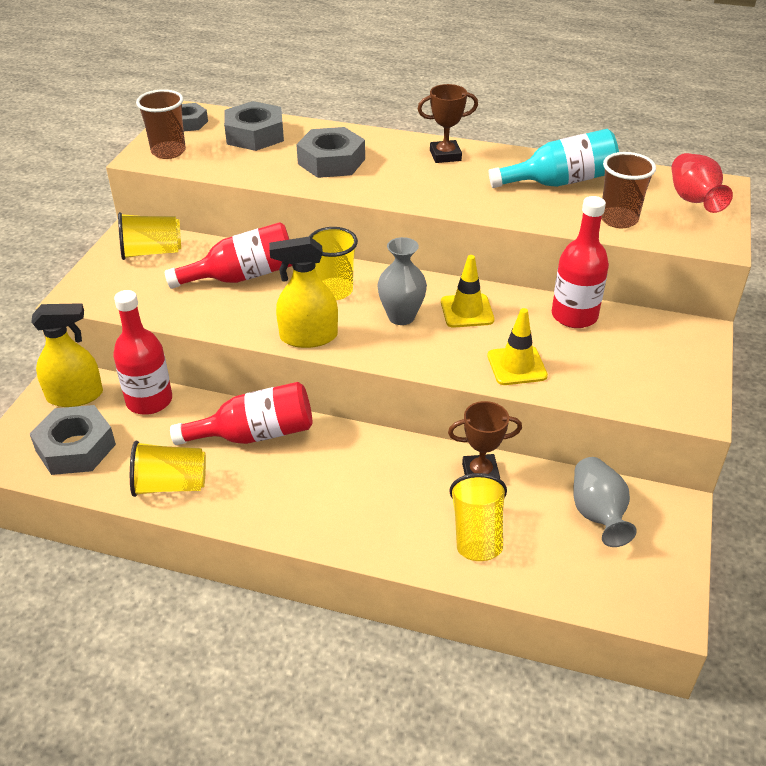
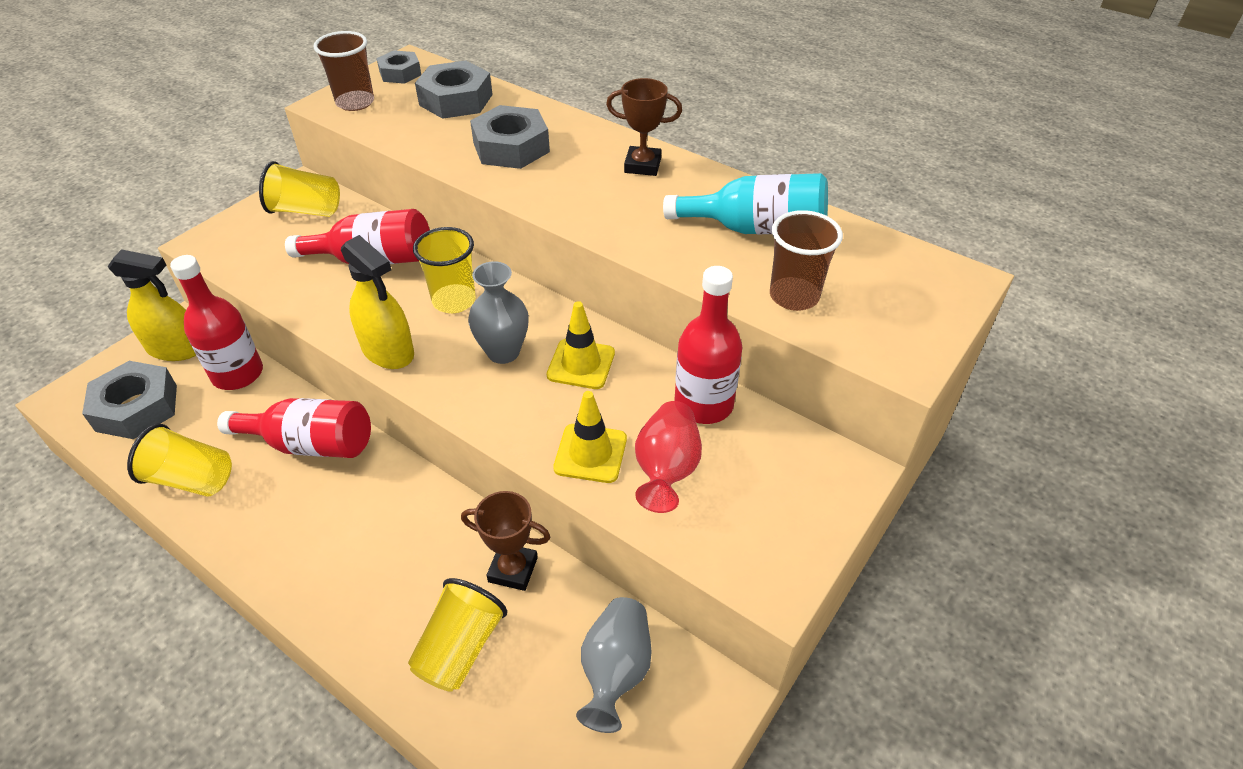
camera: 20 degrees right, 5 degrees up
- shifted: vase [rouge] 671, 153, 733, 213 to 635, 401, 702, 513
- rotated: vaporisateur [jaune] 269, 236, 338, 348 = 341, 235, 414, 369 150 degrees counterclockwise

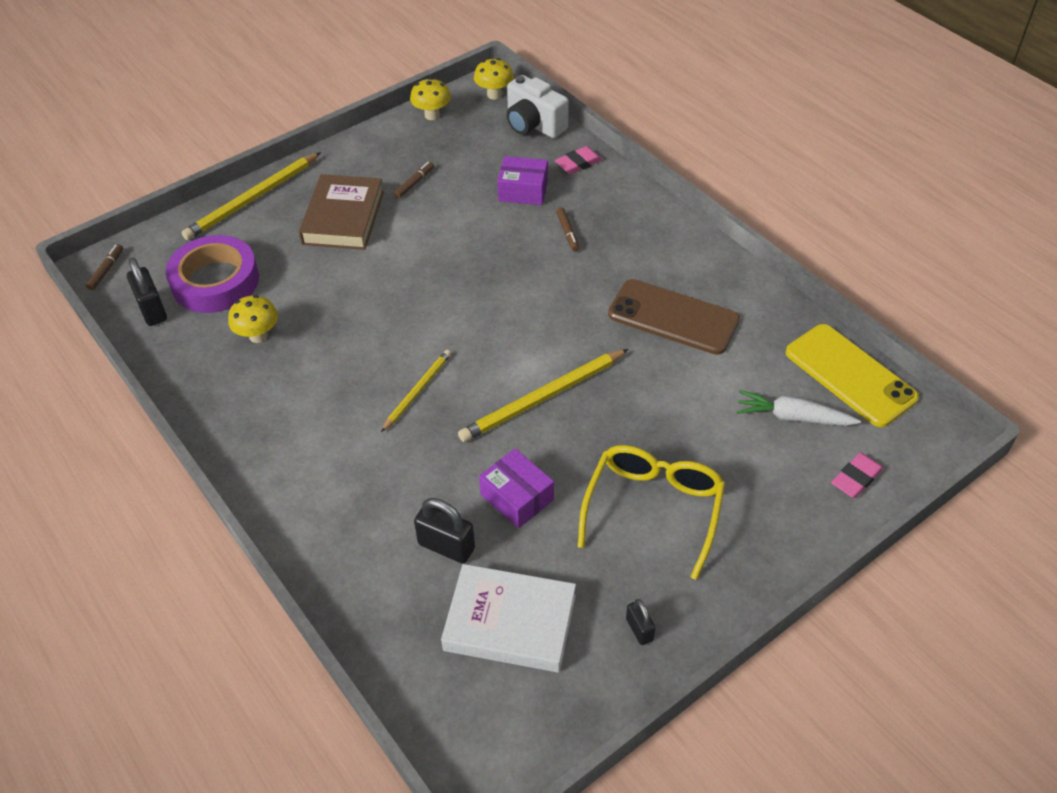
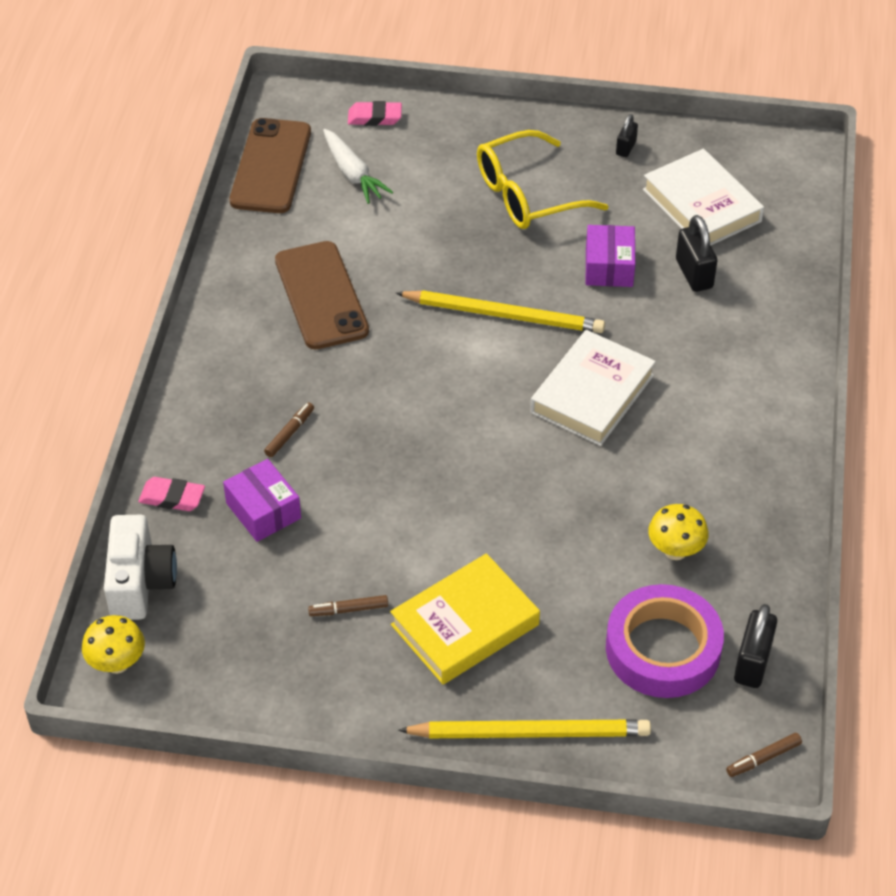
camera: 135 degrees left, 0 degrees up
- gone: champignon [jaune] 410, 78, 451, 120
- repainted: livre [marron] 299, 174, 384, 250 to livre [jaune] 390, 553, 540, 684
- repainted: téléphone [jaune] 786, 324, 919, 427 to téléphone [marron] 230, 118, 311, 213
- swapped: crayon [jaune] 381, 350, 451, 432 to livre [blanc] 530, 330, 656, 446

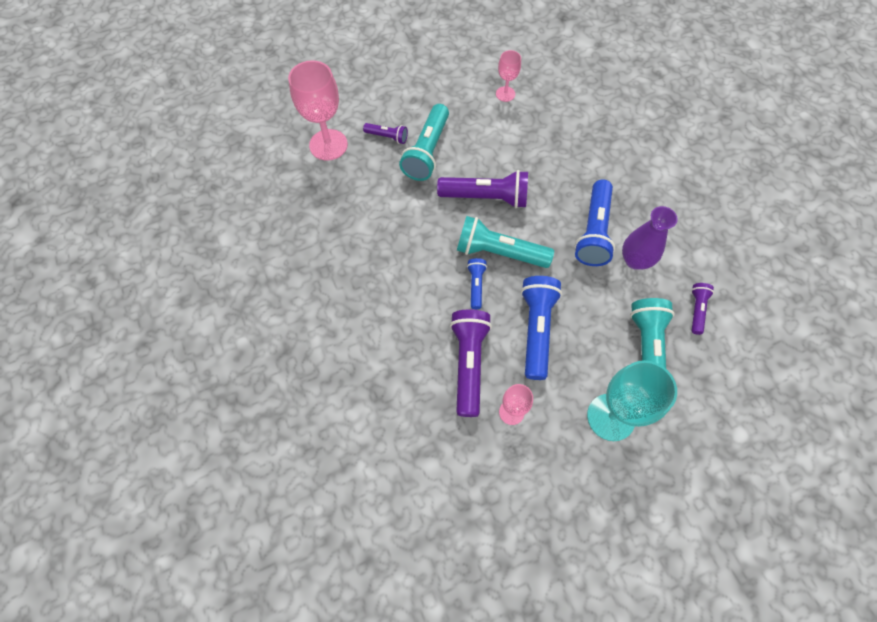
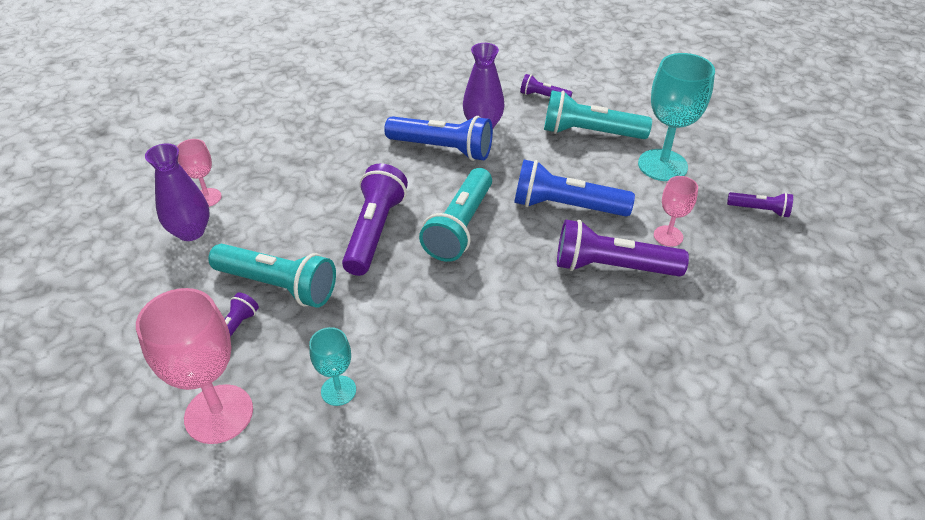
camera: 85 degrees left, 20 degrees down
- gone: lampe de poche [bleu] 467, 258, 487, 309
- new: vase [violet] 145, 143, 210, 241
- new: lampe de poche [violet] 727, 192, 793, 218
- new: verre à pied [turquoise] 309, 327, 356, 406

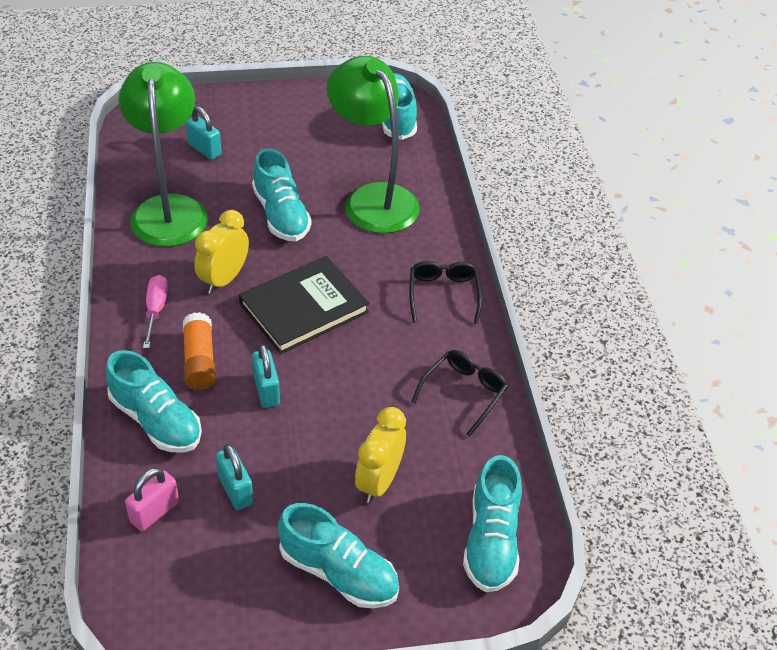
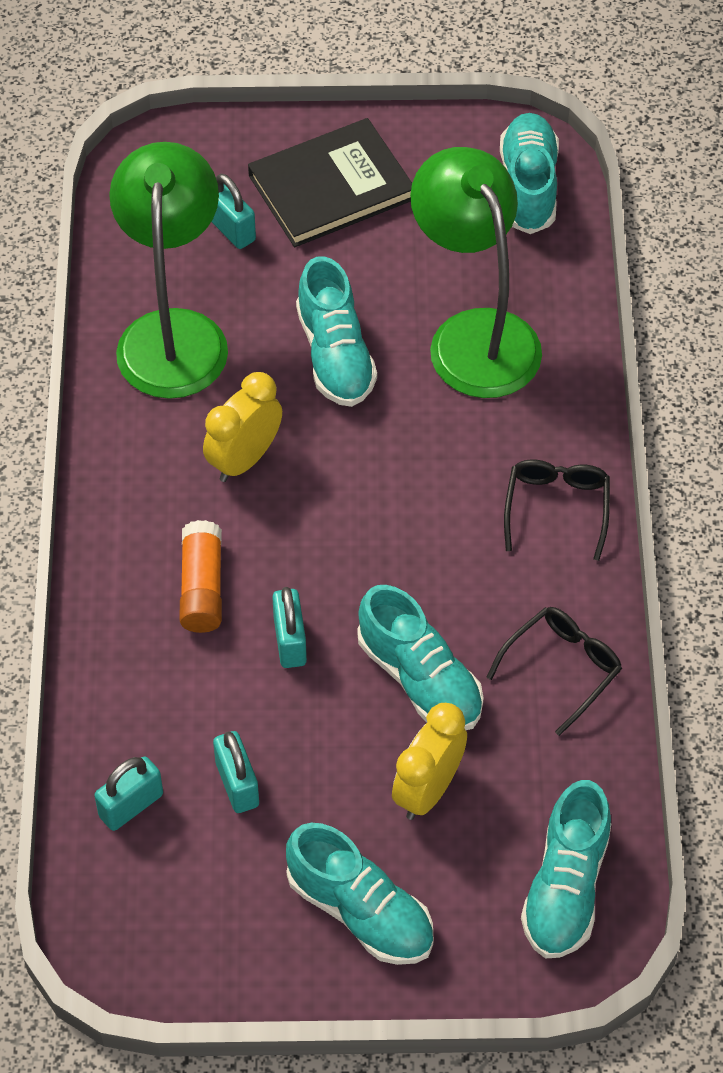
camera: 10 degrees right, 10 degrees up
- shifted: livre [noir] 239, 256, 370, 354 to 248, 118, 412, 247
- gone: tournevis [rose] 143, 275, 168, 348
- shifted: chaussure [turquoise] 106, 350, 202, 453 to 357, 585, 484, 730
- repainted: cadenas [rose] 125, 468, 179, 531 to cadenas [turquoise] 94, 756, 163, 831

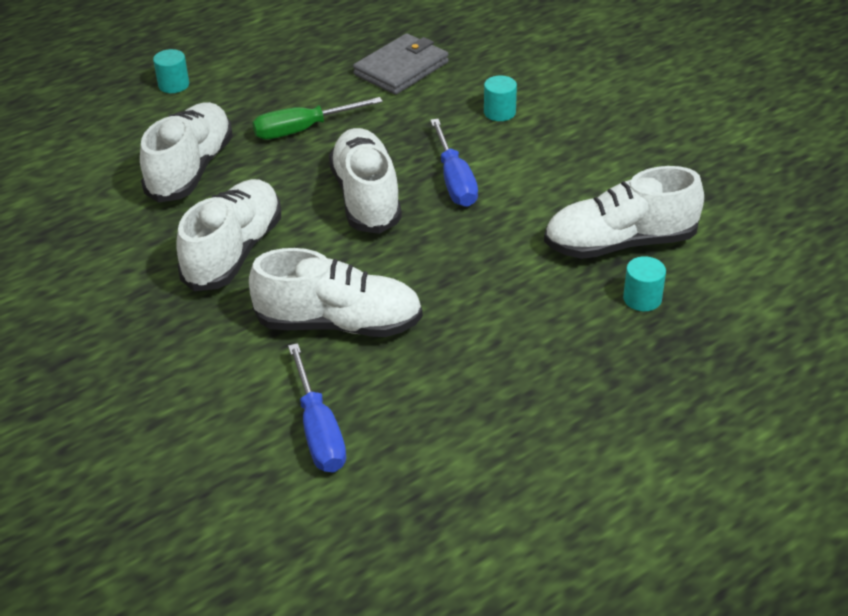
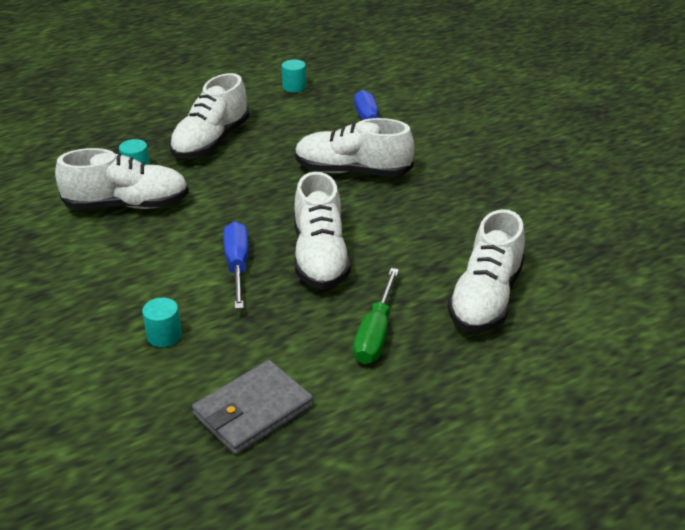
camera: 175 degrees left, 5 degrees down
- shifted: cylindre [turquoise] 153, 49, 189, 93 to 282, 60, 306, 92
- rotated: tournevis [vert] 252, 97, 383, 140 = 353, 268, 399, 364 120 degrees clockwise
- shifted: chaussure [blanc] 176, 179, 281, 291 to 169, 73, 249, 159

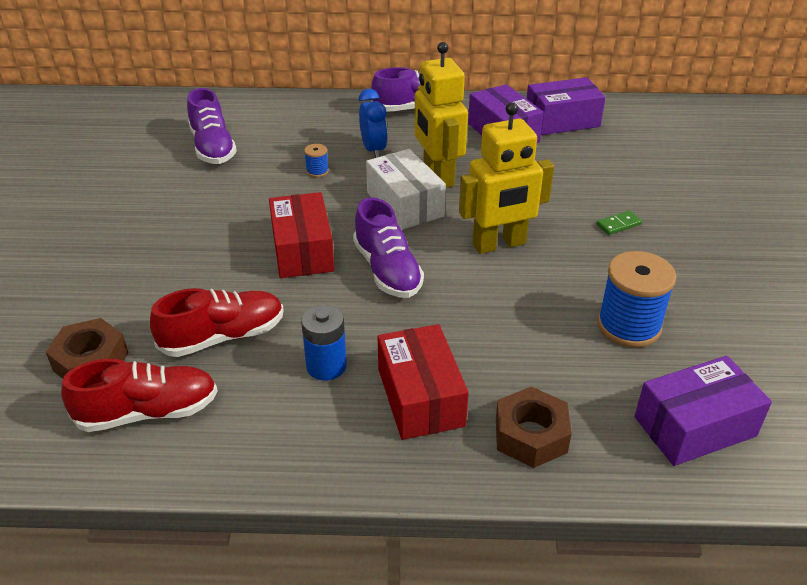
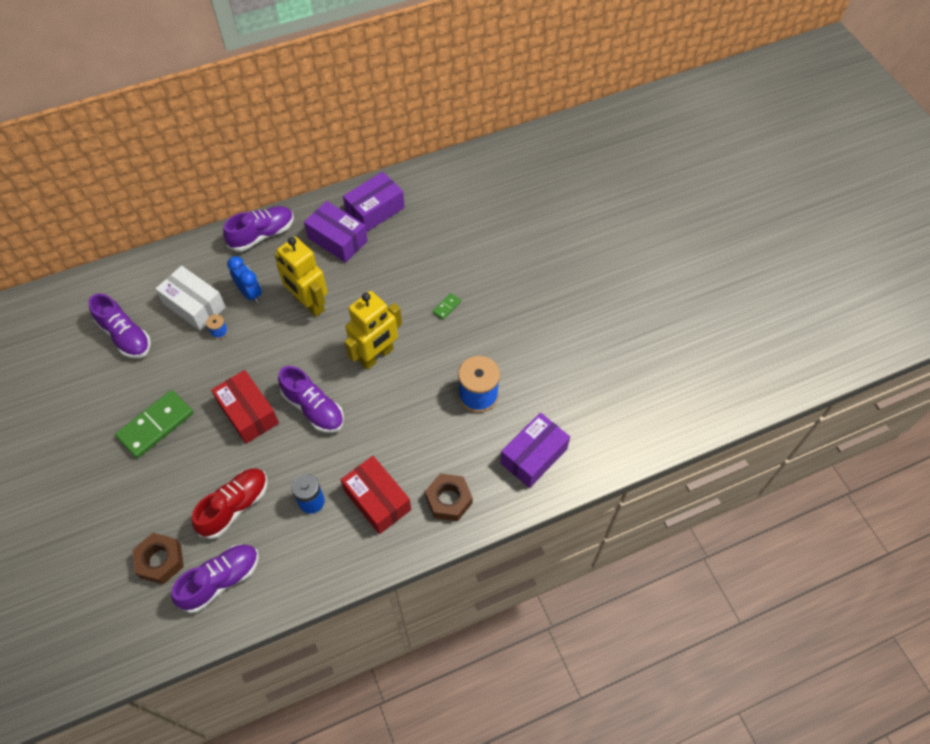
camera: 25 degrees left, 20 degrees up
- shifted: boîte [blanc] 366, 149, 446, 230 to 155, 266, 225, 331
- repainted: chaussure [rouge] 61, 359, 218, 432 to chaussure [violet] 171, 544, 259, 613
- new: domino [vert] 115, 390, 193, 458

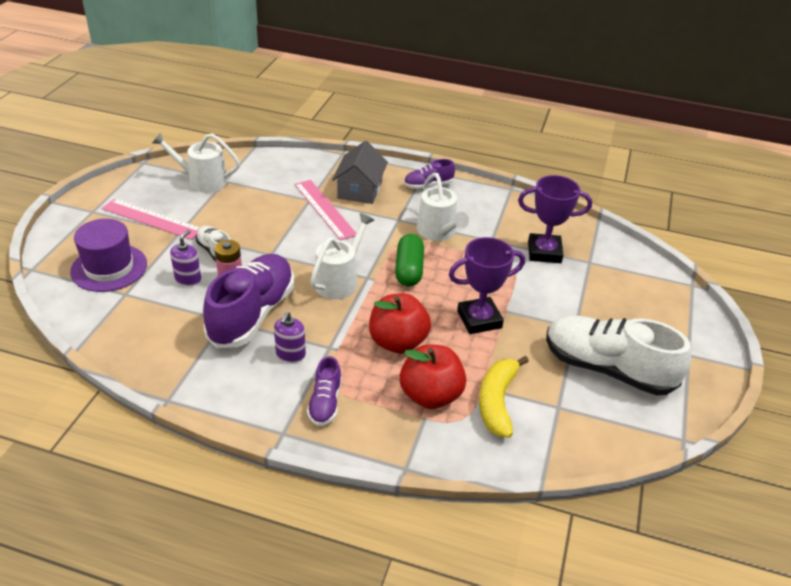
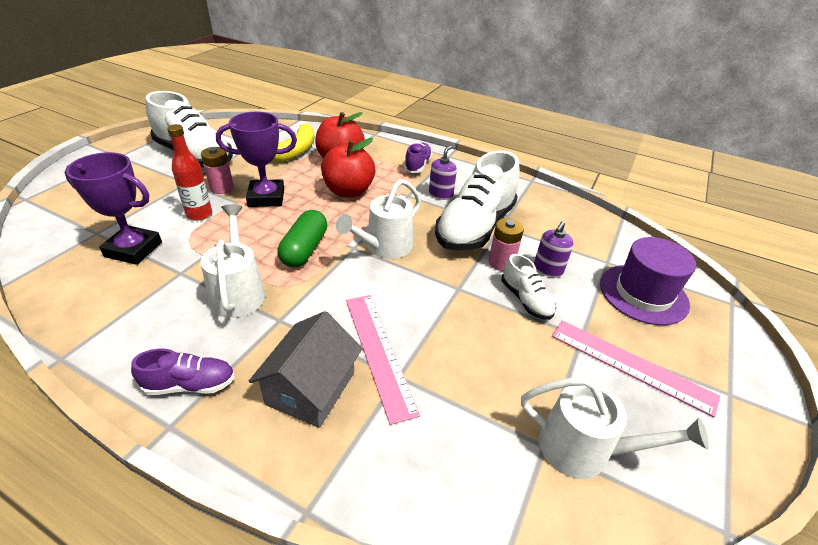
camera: 170 degrees left, 0 degrees up
- repainted: chaussure [violet] 203, 254, 294, 348 to chaussure [blanc] 435, 151, 519, 251
- new: bouteille [rouge] 167, 124, 212, 220
- new: pile [rose] 201, 147, 234, 194

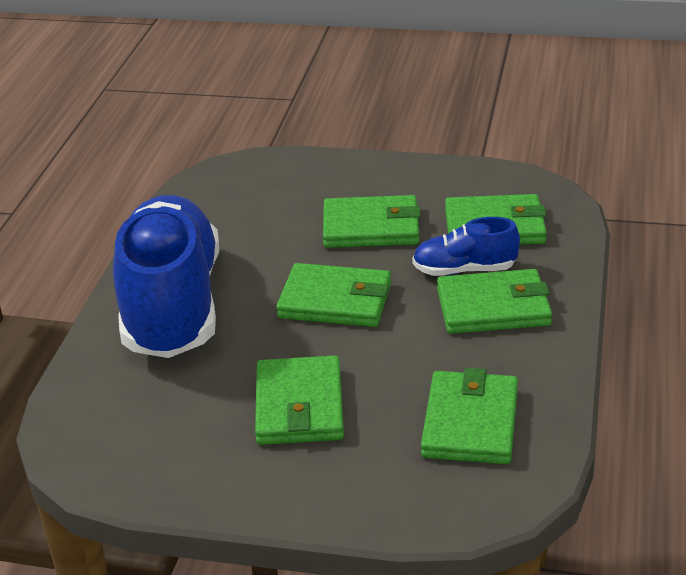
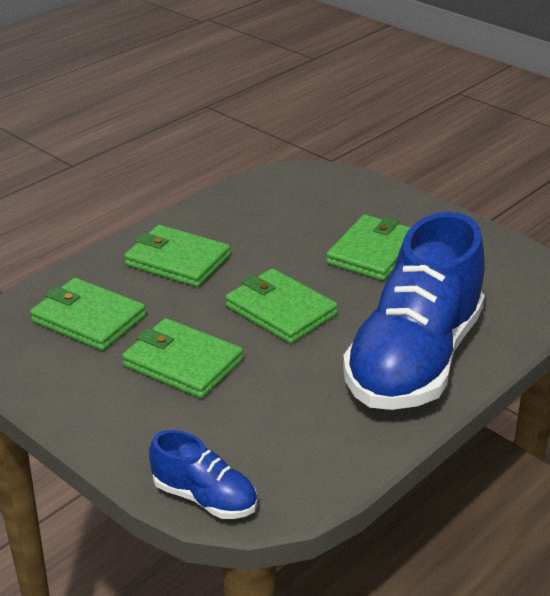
camera: 150 degrees left, 0 degrees up
- shifted: chaussure [bleu] 413, 217, 520, 276 to 149, 430, 257, 519
- gone: portefeuille [vert] 421, 368, 518, 464

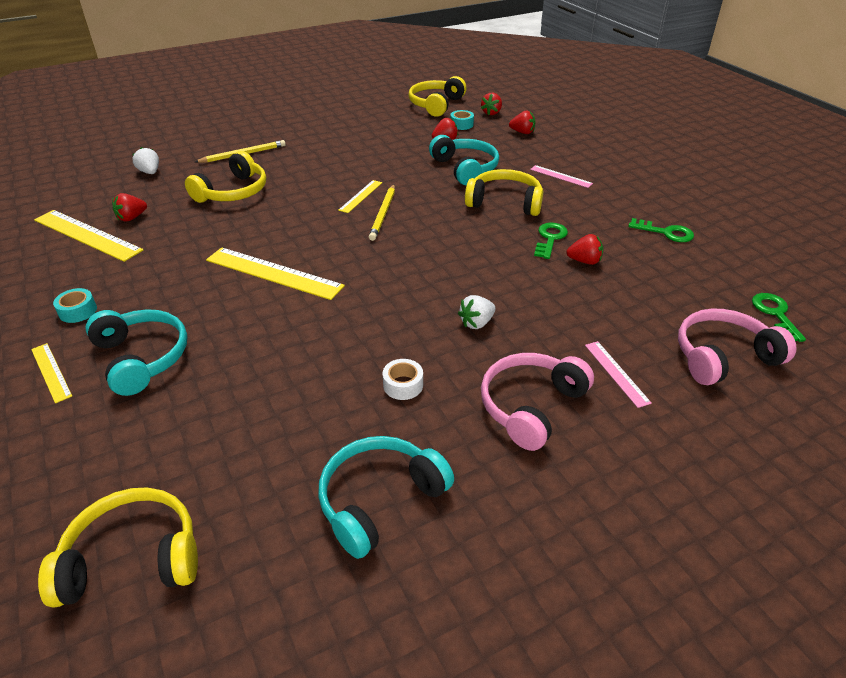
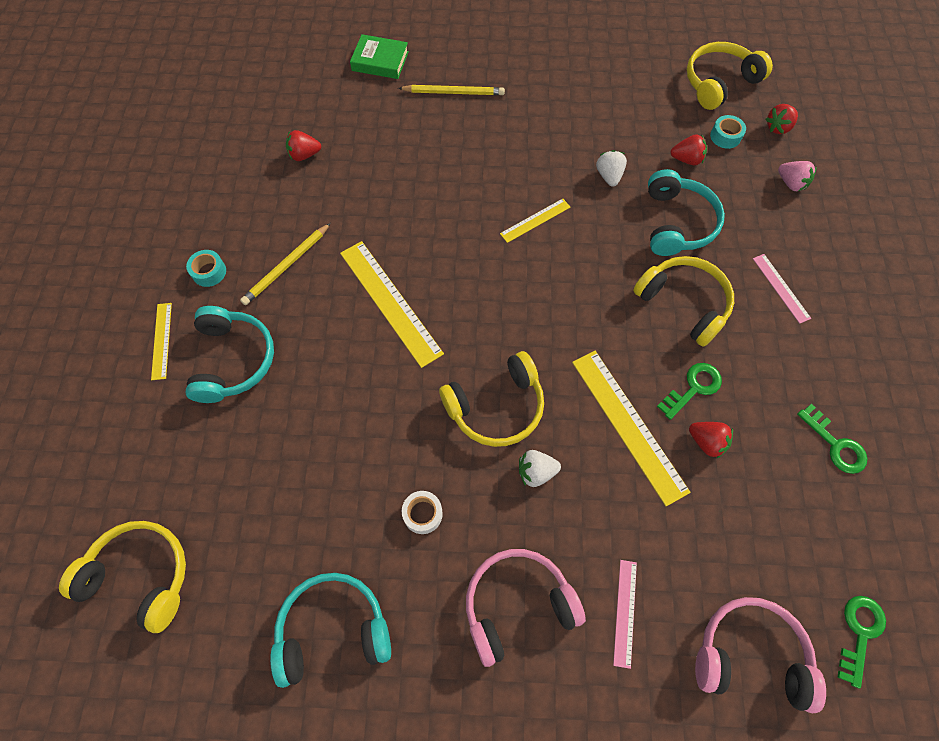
camera: 30 degrees right, 25 degrees up
- repainted: fraise [rouge] 509, 111, 535, 134 to fraise [rose] 778, 161, 817, 191
- shifted: fraise [blanc] 132, 147, 159, 174 to 596, 150, 627, 187
- shifted: casque audio [jaune] 185, 151, 266, 203 to 439, 351, 544, 447
- shifted: crayon [jaune] 369, 184, 395, 241 to 240, 223, 331, 305
- shifted: règle [jaune] 34, 210, 143, 262 to 572, 351, 691, 506
- new: livre [vert] 350, 34, 409, 79

